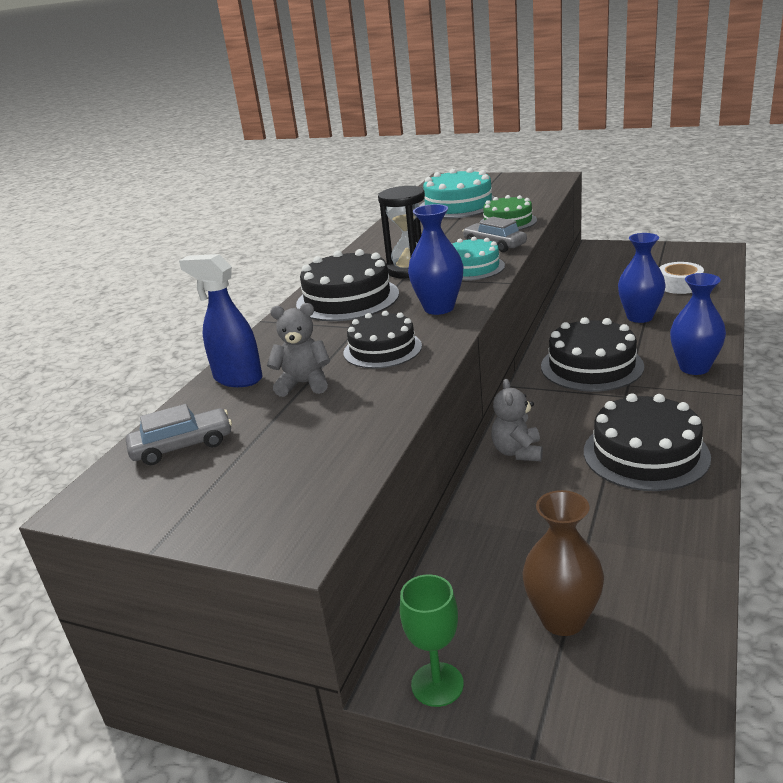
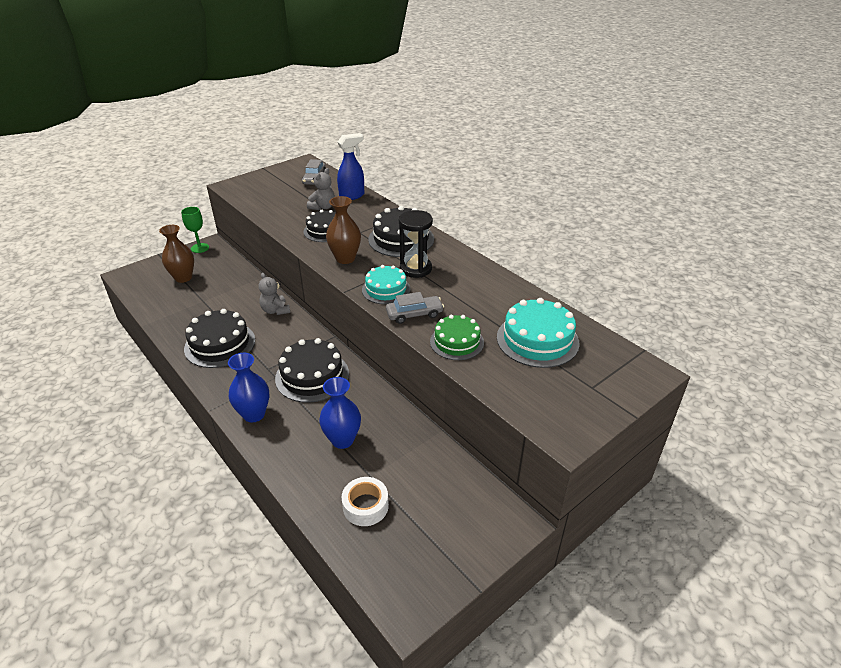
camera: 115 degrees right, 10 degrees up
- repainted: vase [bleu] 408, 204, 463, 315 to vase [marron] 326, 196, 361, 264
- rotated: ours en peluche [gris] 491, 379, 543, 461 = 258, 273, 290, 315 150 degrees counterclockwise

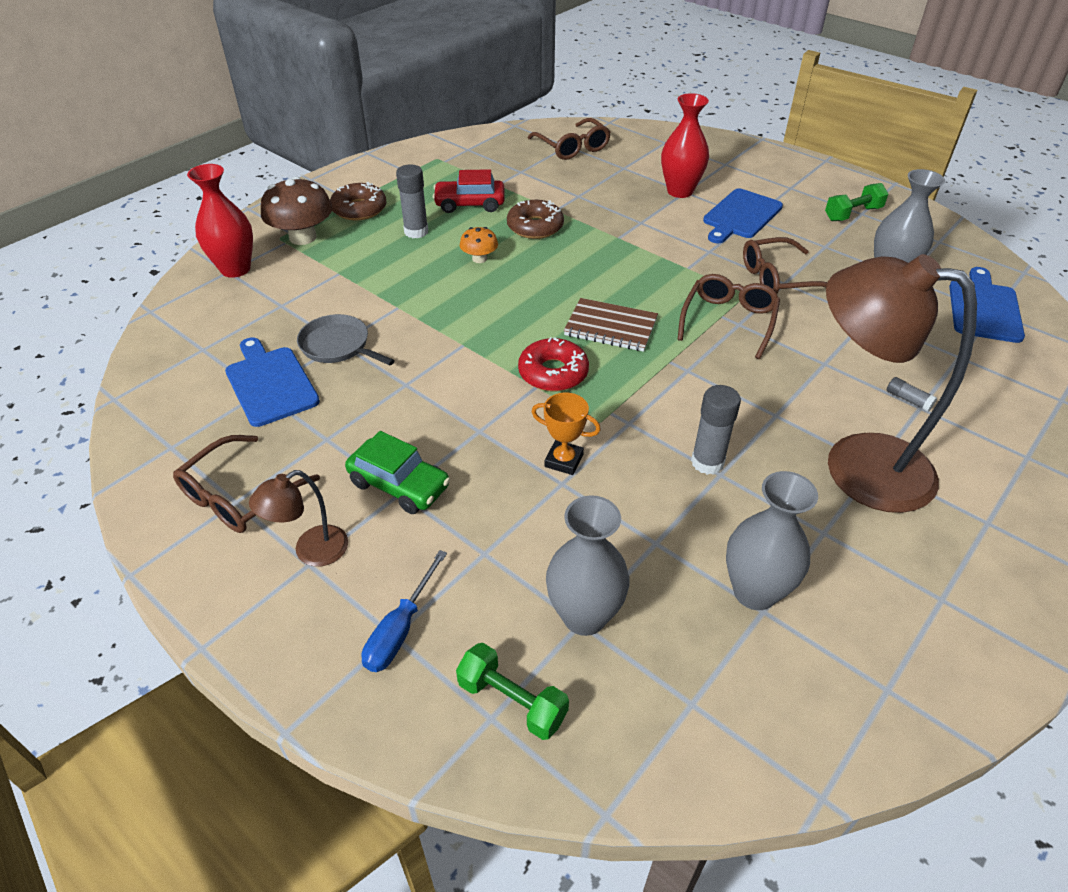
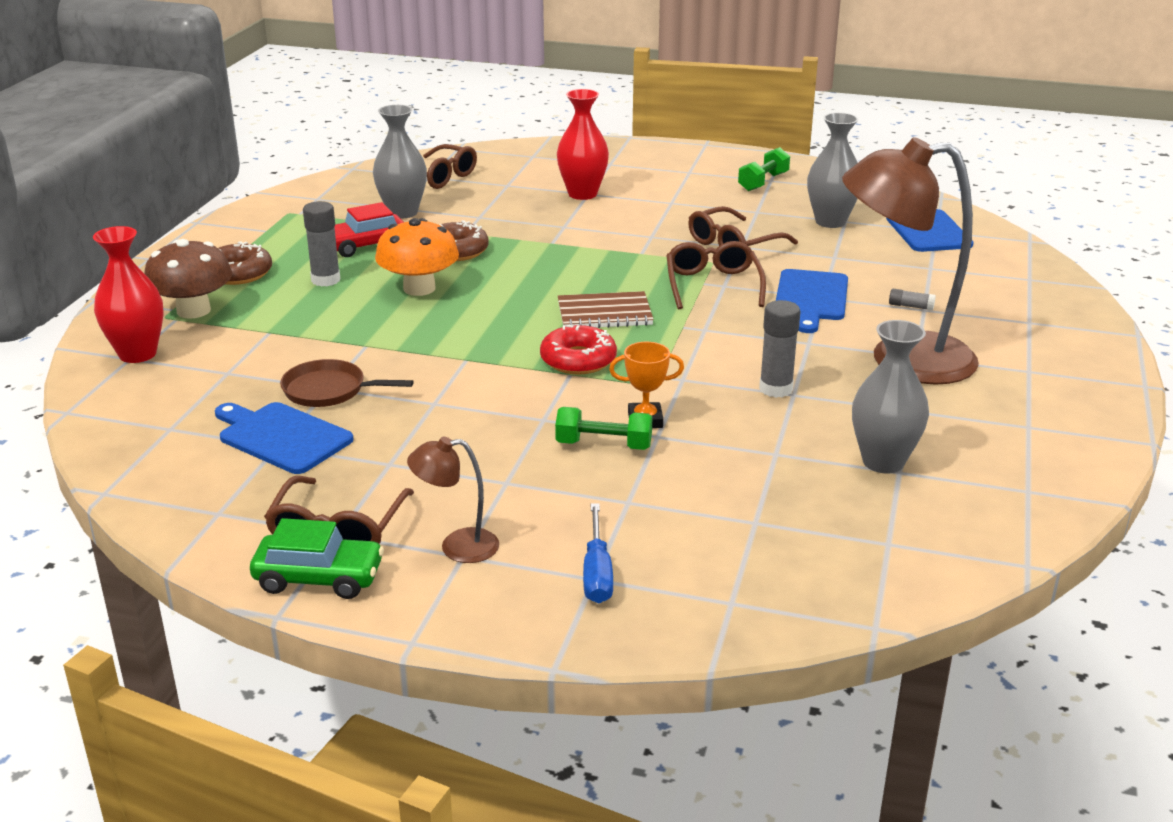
camera: 25 degrees left, 15 degrees down
- shifted: planche à découper [bleu] 703, 188, 783, 243 to 776, 269, 848, 333
- scaled: champignon [orange] 460, 227, 498, 263 = 375, 218, 459, 296 x1.86
- repainted: poêle [gris] 297, 314, 395, 365 to poêle [marron] 280, 359, 414, 407
- shifted: voiture [vert] 345, 431, 450, 514 to 250, 518, 384, 599
- rotated: lampe [marron] 249, 470, 348, 567 = 407, 437, 499, 563 60 degrees clockwise
- shifted: vase [gris] 546, 495, 630, 636 to 373, 105, 427, 219
- shifted: haltère [vert] 456, 643, 569, 740 to 555, 407, 652, 450

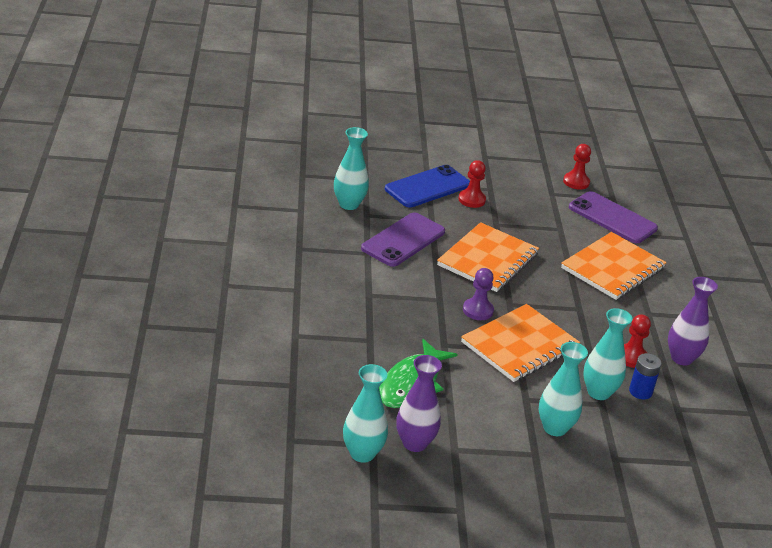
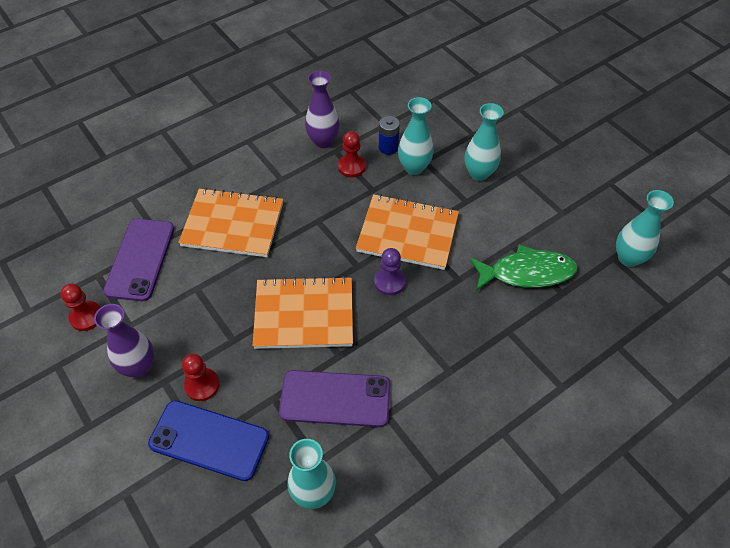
camera: 120 degrees left, 20 degrees up
- shifted: vase [violet] 396, 355, 442, 452 to 94, 304, 154, 378

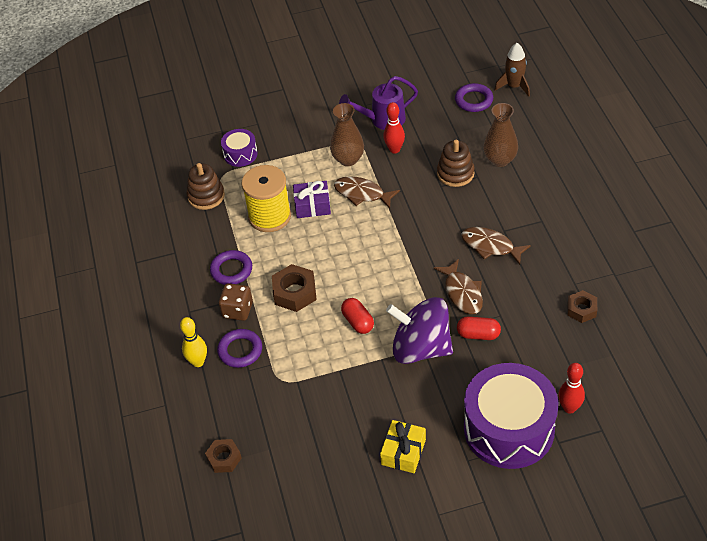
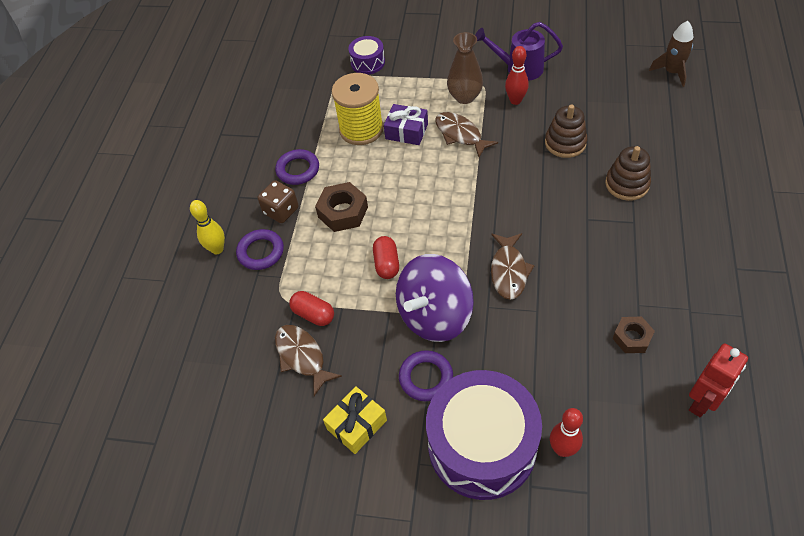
camera: 25 degrees right, 5 degrees up
- shifted: anneau [violet] 455, 83, 493, 112 to 399, 350, 453, 401
- gone: vase [marron] 484, 103, 518, 167
- shifted: jouet à empiler [marron] 187, 163, 225, 210 to 605, 146, 651, 201
- shifted: poisson [marron] 461, 227, 531, 265 to 275, 325, 342, 396
- rotated: toupie [violet] 386, 297, 453, 364 = 396, 254, 474, 342 90 degrees counterclockwise
- shifted: gélule [rouge] 457, 316, 501, 340 to 289, 291, 334, 326
- gone: écrou [marron] 205, 439, 242, 473
- new: robot [rouge] 689, 343, 748, 417

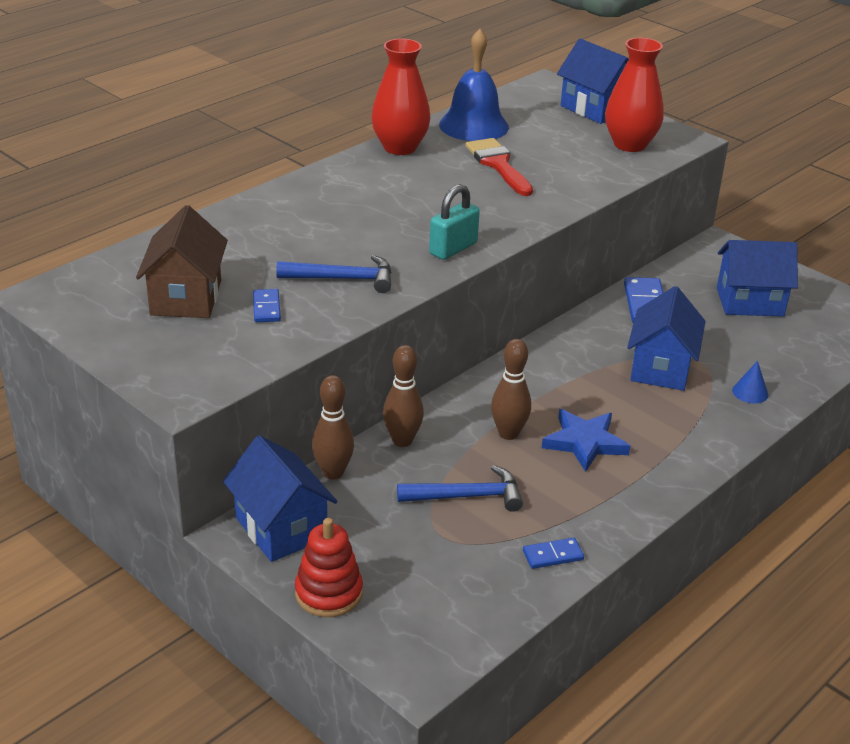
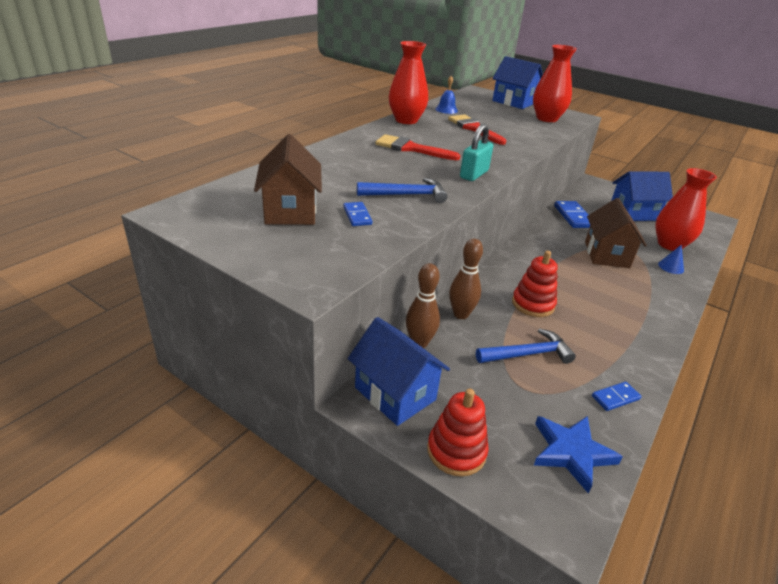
camera: 10 degrees left, 0 degrees up
- scaled: cloche [bleu] 439, 29, 509, 141 = 435, 76, 458, 114 x0.51
- repainted: maison [bleu] 627, 286, 706, 391 to maison [marron] 585, 198, 647, 268
- swapped: quille [marron] 491, 339, 531, 440 to jouet à empiler [rouge] 512, 251, 558, 317
- shifted: étoile [bleu] 542, 409, 630, 472 to 534, 416, 623, 494
- new: pinceau [rouge] 375, 134, 461, 160
- new: vase [rouge] 655, 168, 717, 251

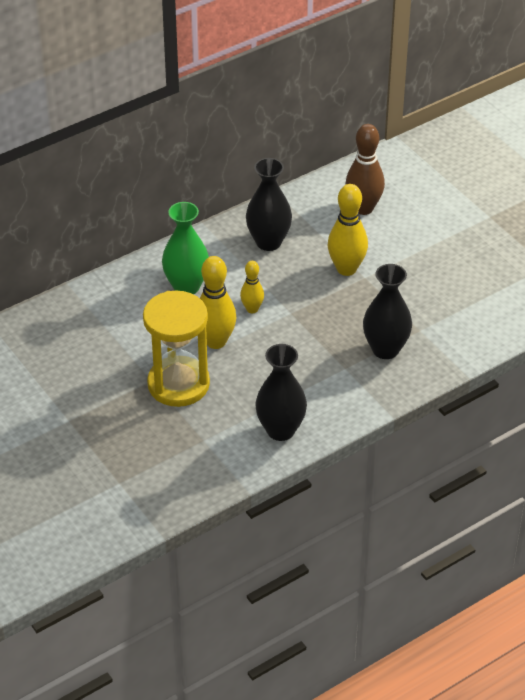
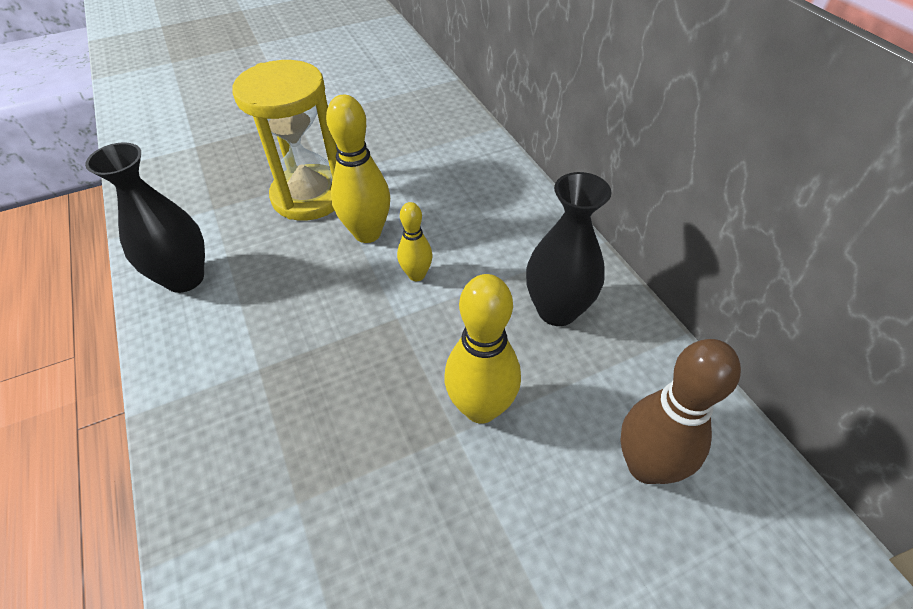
camera: 100 degrees right, 5 degrees up
- gone: vase [vert] 162, 202, 209, 294
- gone: vase [noir] 363, 264, 412, 359

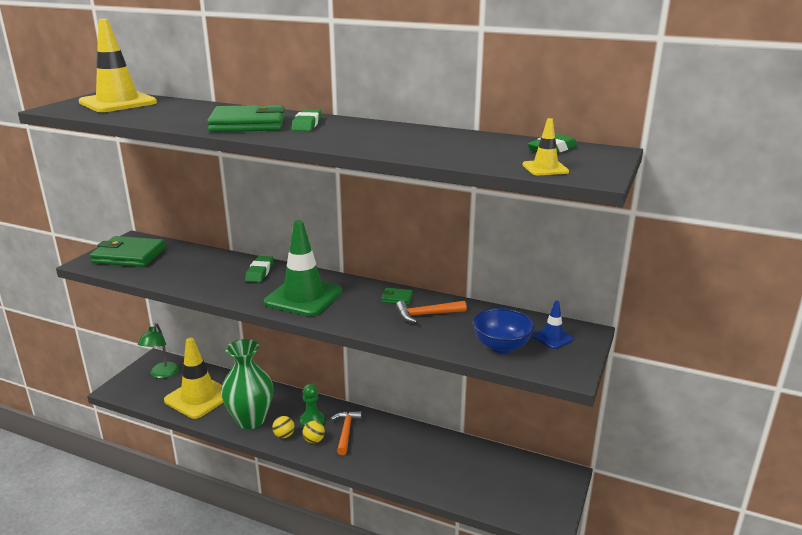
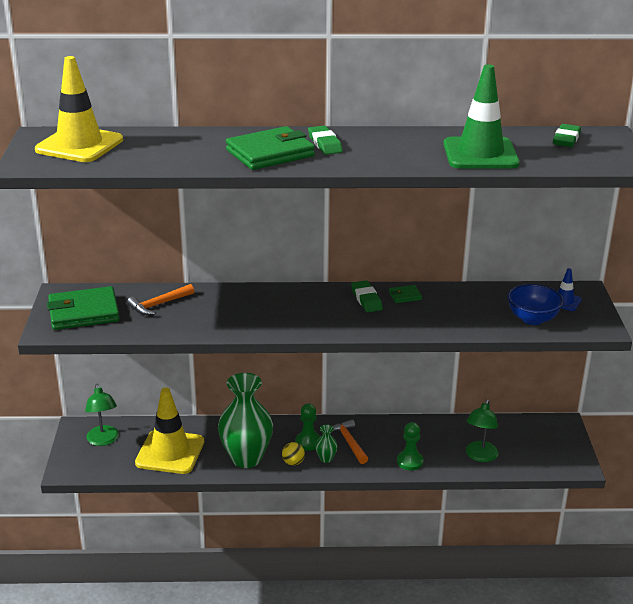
camera: 25 degrees left, 5 degrees up
- gone: cône de chantier [jaune] 522, 118, 569, 175
- shifted: cône de chantier [vert] 264, 220, 342, 316 to 443, 64, 520, 169
- shifted: gomme [vert] 245, 256, 273, 283 to 351, 280, 383, 312
- shifted: marteau [orange] 396, 301, 467, 323 to 127, 284, 194, 315
- swapped: balle [jaune] 303, 421, 325, 443 to vase [vert] 315, 425, 338, 463
- new: lampe [vert] 466, 399, 499, 462
- new: pion [vert] 397, 422, 424, 470

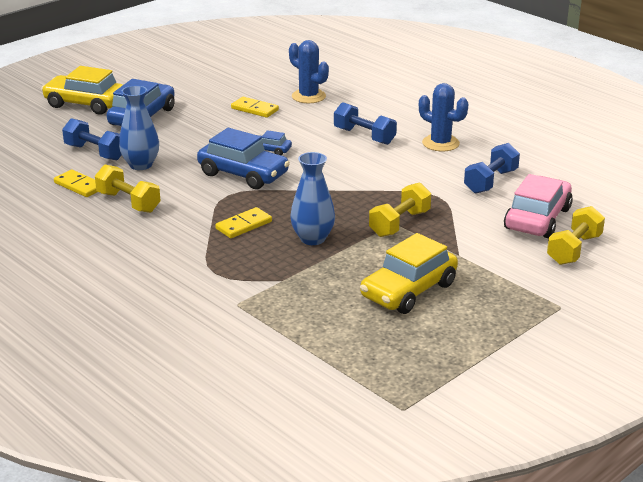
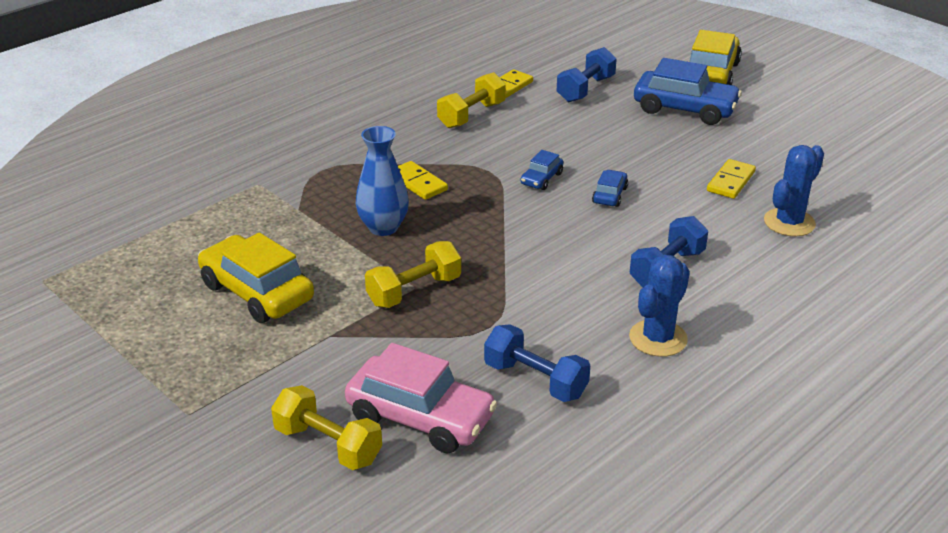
camera: 90 degrees right, 5 degrees up
- gone: vase [bleu] 119, 86, 159, 170
- scaled: voiture [bleu] 197, 128, 290, 189 = 521, 150, 563, 190 x0.48
- rotated: haltère [jaune] 369, 182, 431, 237 = 365, 241, 461, 308 75 degrees counterclockwise

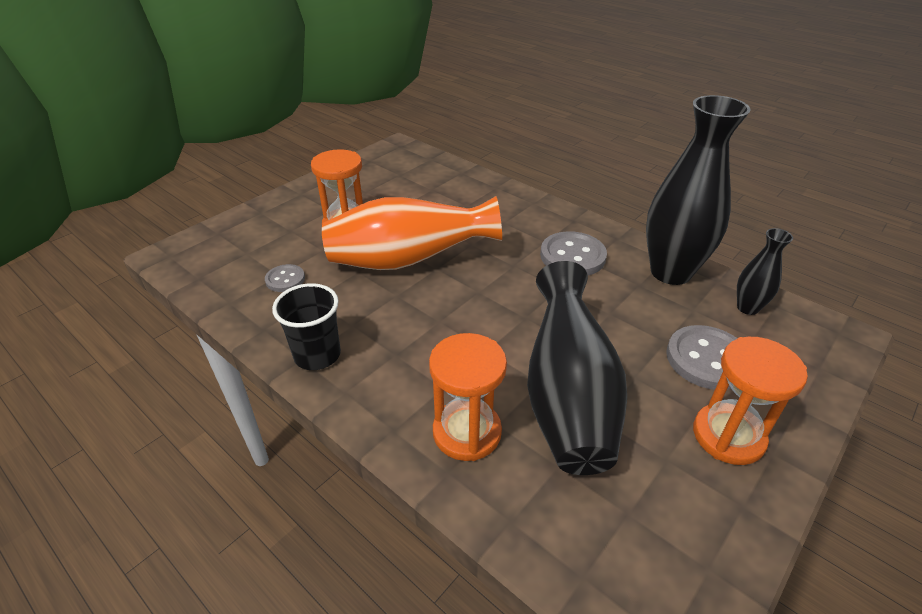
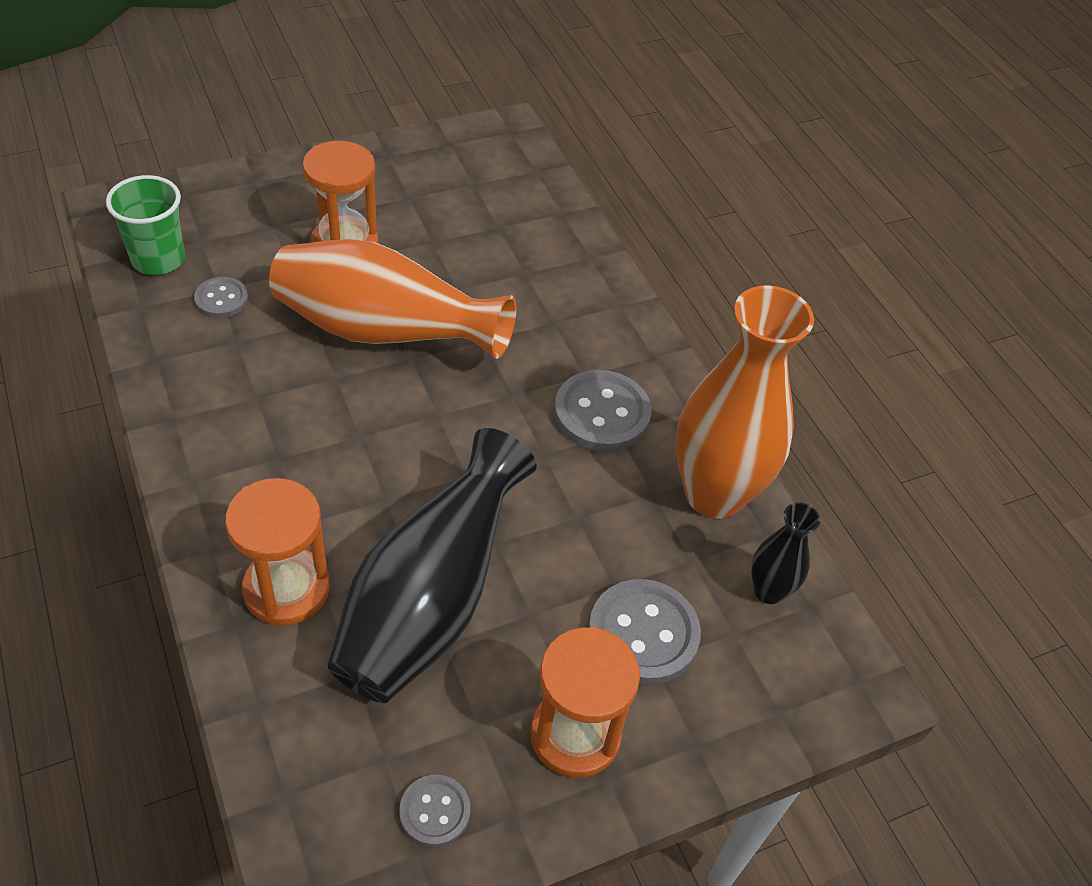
camera: 20 degrees right, 10 degrees up
- repainted: vase [noir] 646, 95, 751, 285 to vase [orange] 676, 285, 814, 519
- gone: gobelet [noir] 272, 283, 341, 370
- new: gobelet [vert] 106, 175, 185, 275
- new: bouton [gris] 399, 775, 470, 847

